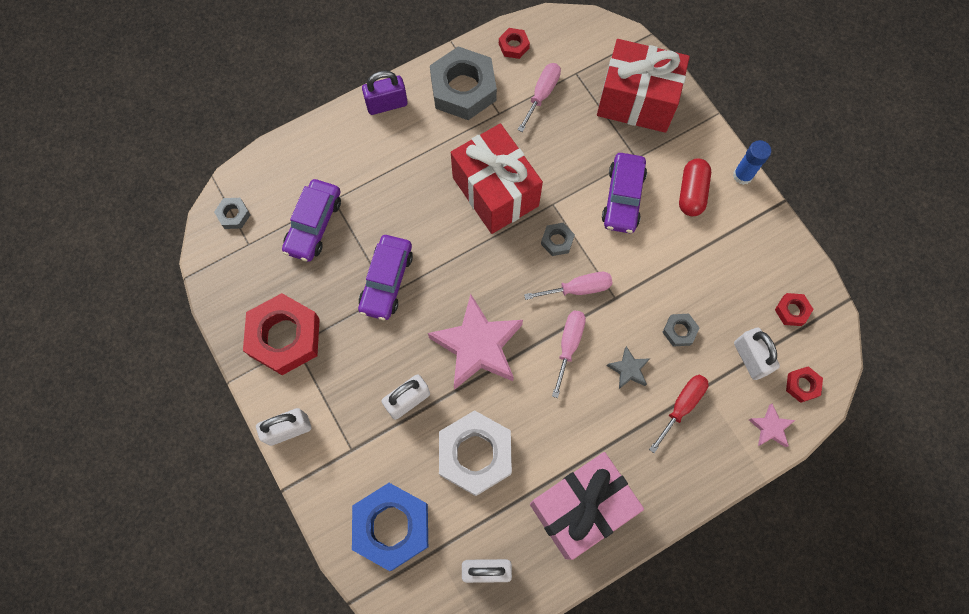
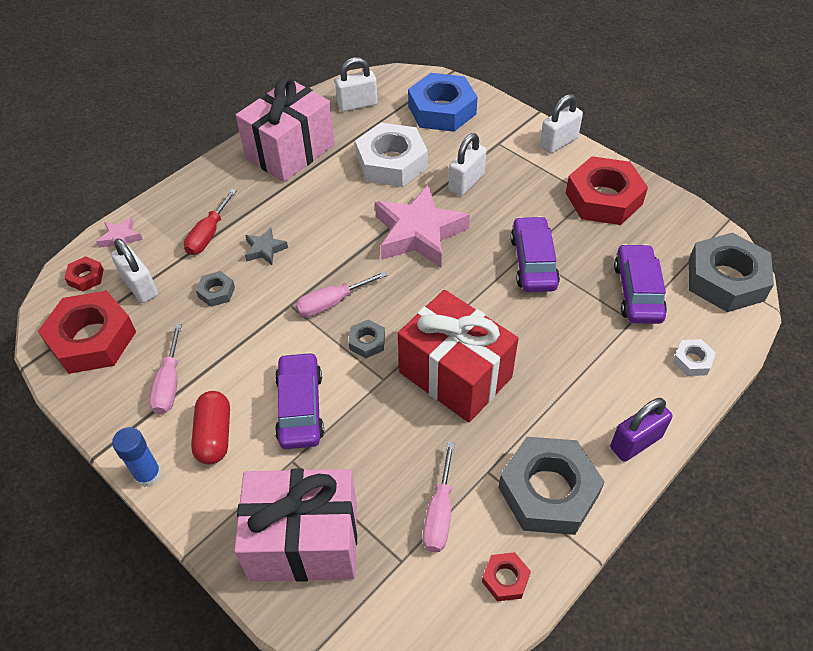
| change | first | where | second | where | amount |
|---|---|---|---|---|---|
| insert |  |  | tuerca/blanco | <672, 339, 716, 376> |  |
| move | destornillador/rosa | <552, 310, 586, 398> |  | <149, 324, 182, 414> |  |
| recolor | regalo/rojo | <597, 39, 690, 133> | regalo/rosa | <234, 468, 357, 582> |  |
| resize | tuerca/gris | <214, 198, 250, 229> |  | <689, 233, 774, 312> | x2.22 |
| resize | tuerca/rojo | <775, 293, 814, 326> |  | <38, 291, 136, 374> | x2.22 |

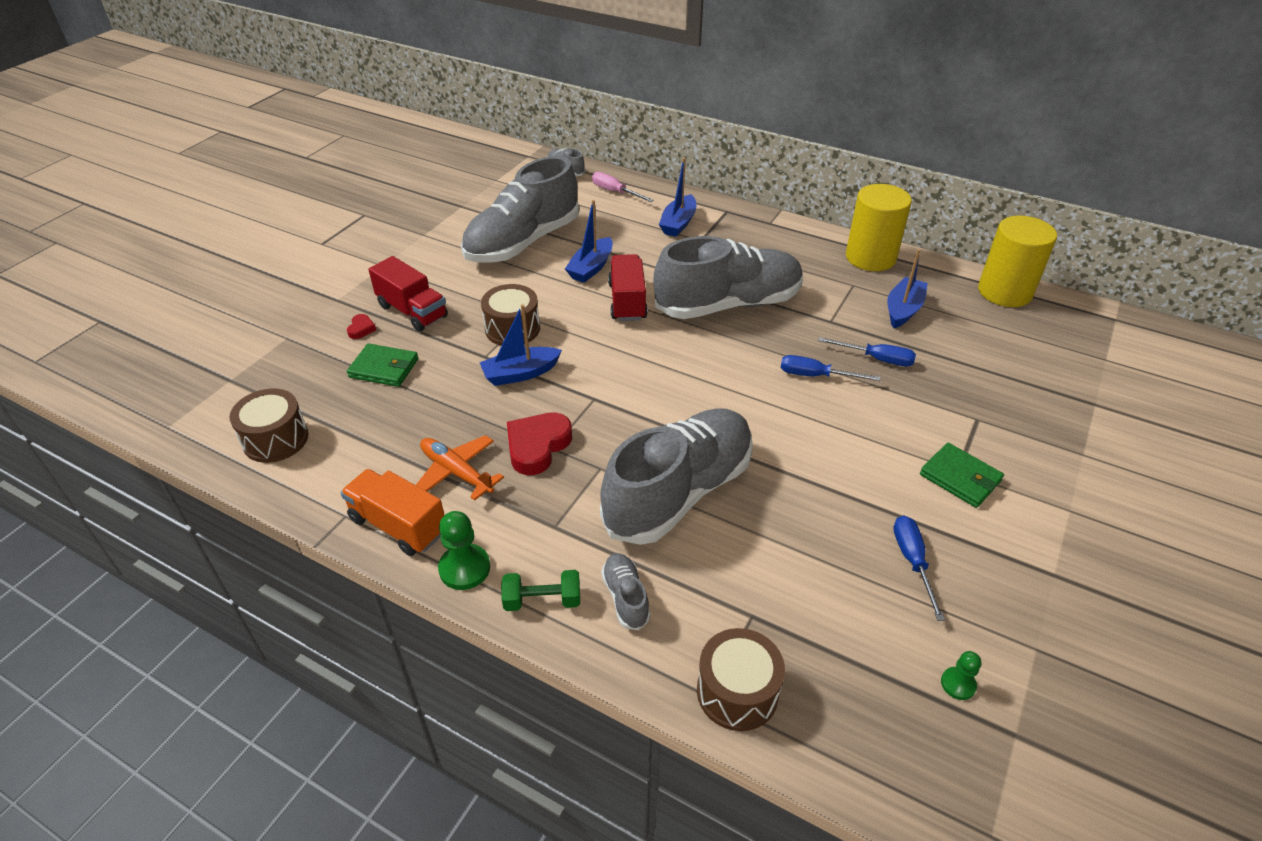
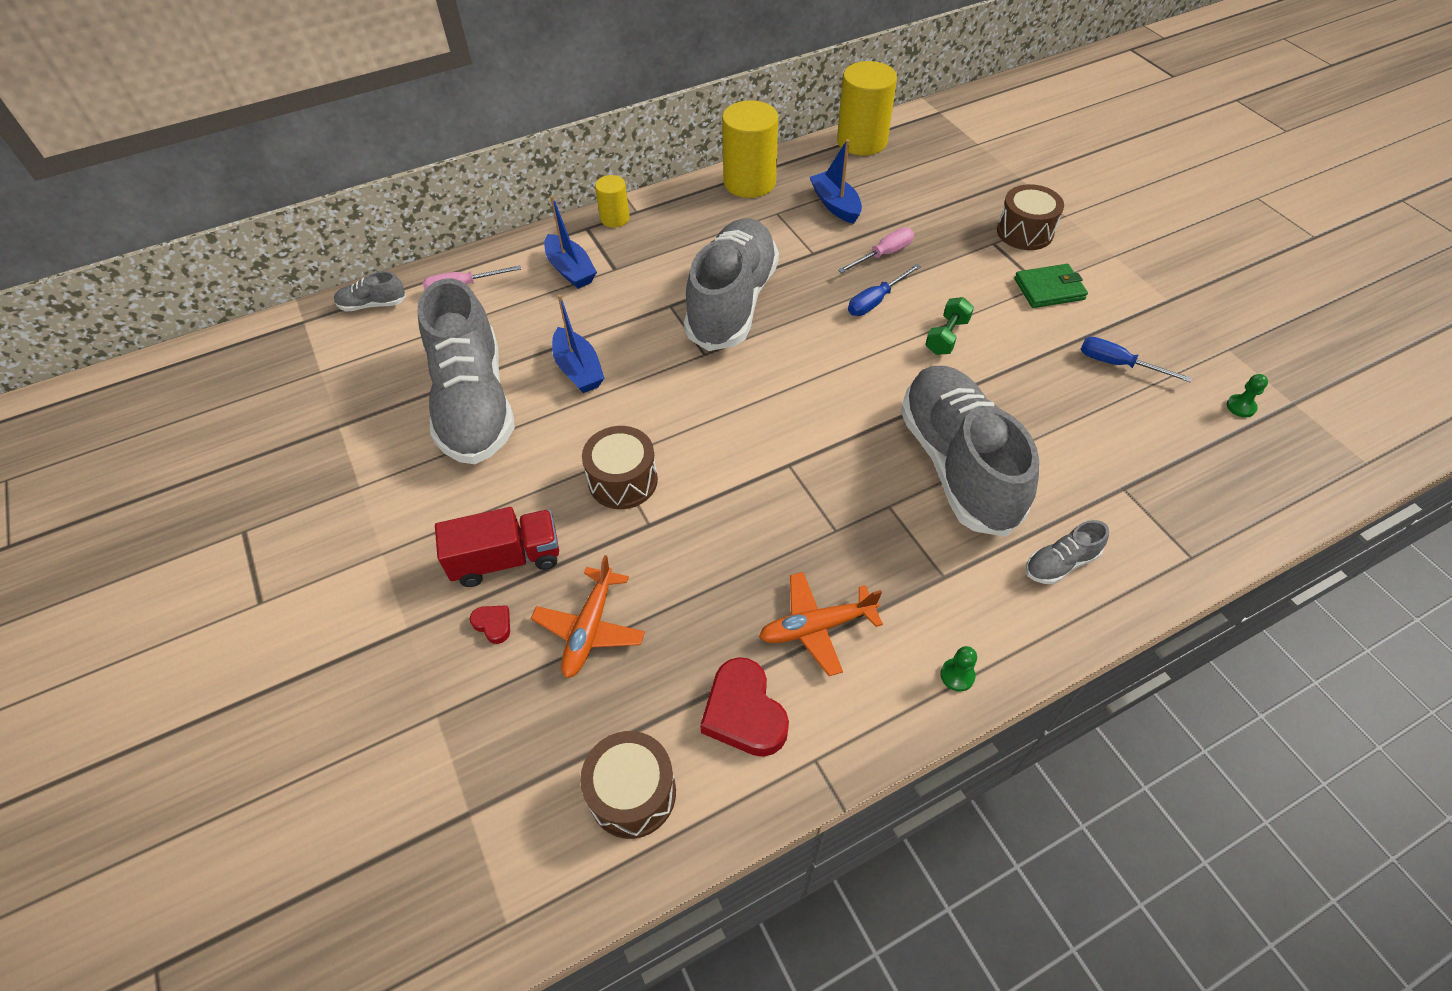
| change | first | where | second | where | amount |
|---|---|---|---|---|---|
| delete | camión/naranja | <341, 469, 444, 556> |  |  |  |
| delete | barco/azul | <480, 304, 562, 386> |  |  |  |
| delete | camión/rojo | <608, 254, 648, 321> |  |  |  |
| insert |  |  | cilindro/amarillo | <595, 175, 630, 227> |  |
| move | mancuerna/verde | <501, 570, 580, 611> |  | <925, 297, 974, 355> |  |
| move | corazón/rojo | <507, 412, 572, 475> |  | <700, 657, 789, 757> |  |
| move | tambor/marrón | <697, 628, 785, 731> |  | <997, 184, 1064, 250> |  |
| replace | cartera/verde | <347, 343, 418, 387> | avión/naranja | <531, 555, 645, 678> |  |
| recolor | destornillador/azul | <818, 337, 916, 366> | destornillador/rosa | <838, 228, 914, 273> |  |
| rotate | zapato/gris | <601, 553, 650, 630> |  | <1026, 520, 1109, 584> | 45 degrees counterclockwise |
| resize | peón/verde | <438, 511, 490, 590> |  | <940, 646, 977, 692> | x0.59 |

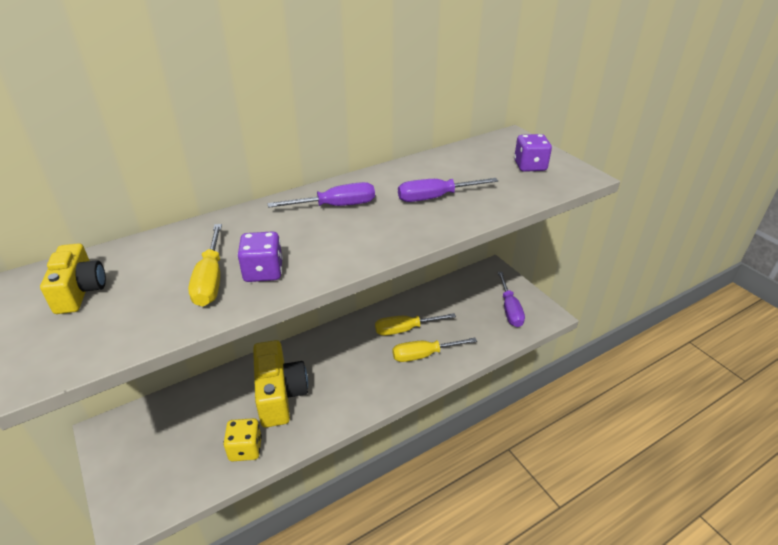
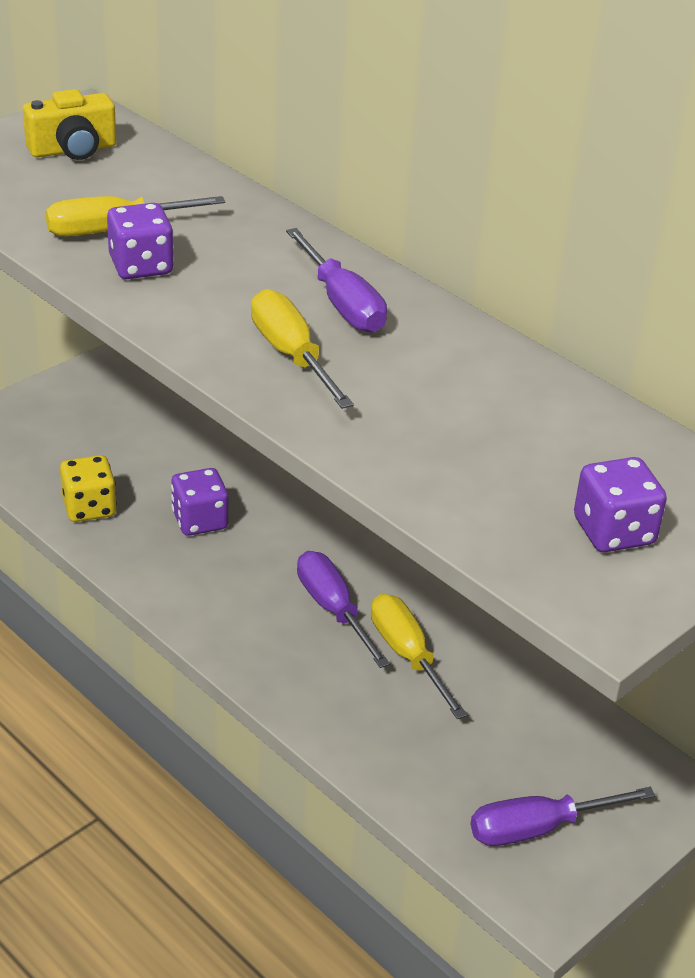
| change | first | where | second | where | amount |
|---|---|---|---|---|---|
| move | destornillador/amarillo | <393, 338, 477, 362> |  | <251, 289, 354, 409> |  |
| move | destornillador/morado | <398, 178, 498, 202> |  | <297, 551, 390, 668> |  |
| replace | cámara/amarillo | <253, 340, 308, 427> | dado/morado | <171, 468, 228, 536> |  |

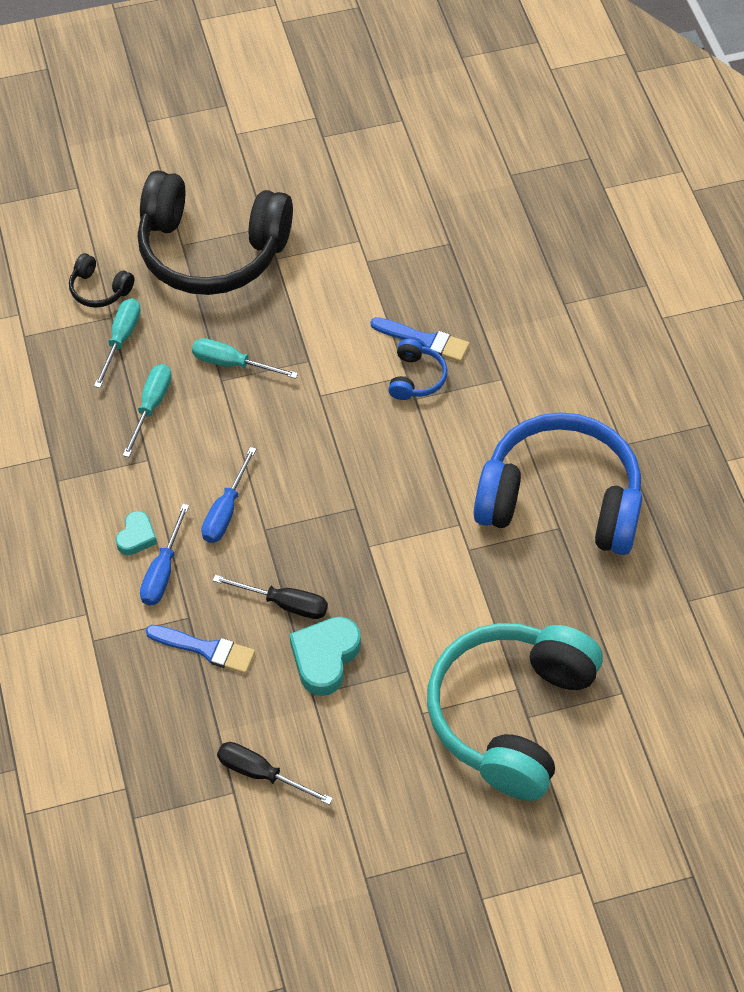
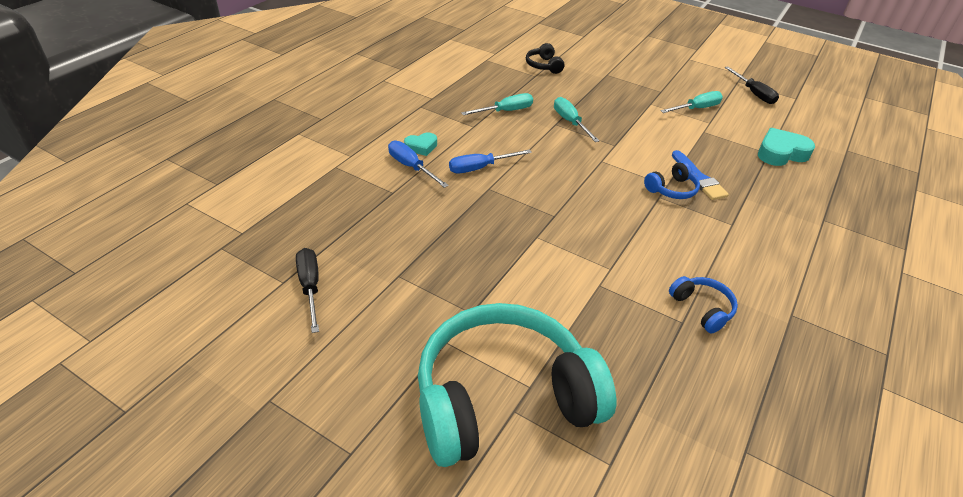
| change | first | where | second | where | amount |
|---|---|---|---|---|---|
| delete | auriculares/negro | <138, 170, 293, 295> |  |  |  |
| delete | pincel/azul | <146, 625, 255, 674> |  |  |  |
| move | destornillador/turquesa | <94, 298, 141, 388> |  | <661, 91, 723, 113> |  |
| move | destornillador/negro | <213, 575, 328, 619> |  | <725, 66, 779, 104> |  |
| move | corazón/turquesa | <289, 617, 361, 696> |  | <758, 128, 815, 166> |  |
| rotate | destornillador/azul | <140, 504, 189, 605> |  | <388, 140, 449, 188> | 75 degrees clockwise |
| resize | auriculares/azul | <474, 412, 643, 555> |  | <669, 276, 738, 334> | x0.40 |

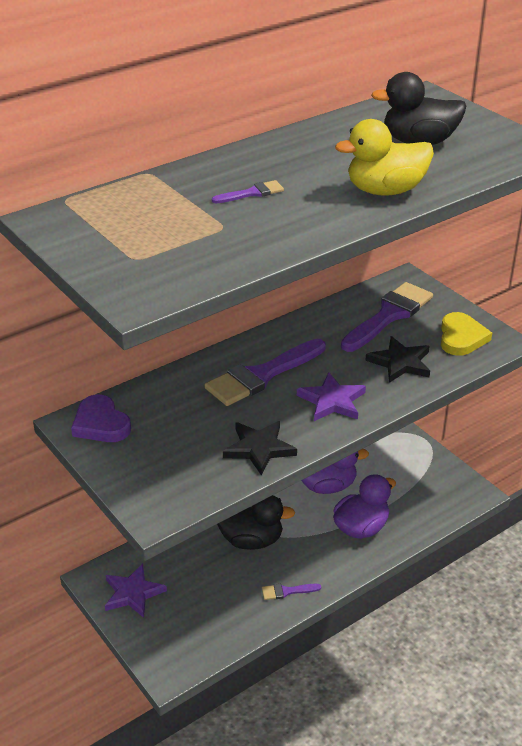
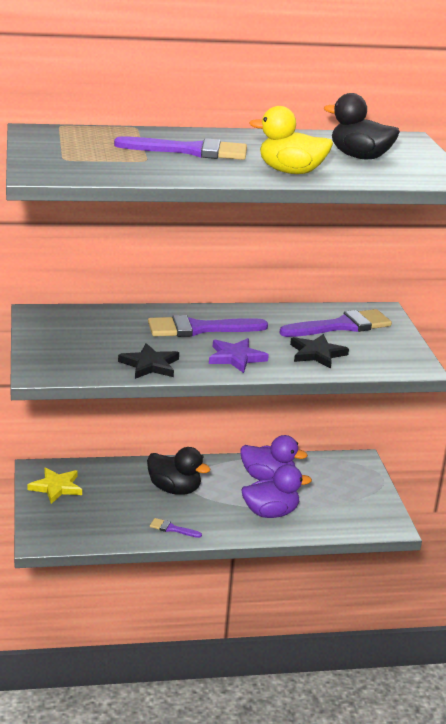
| change | first | where | second | where | amount |
|---|---|---|---|---|---|
| delete | corazón/morado | <71, 394, 131, 442> |  |  |  |
| delete | corazón/amarillo | <441, 312, 492, 356> |  |  |  |
| recolor | estrella/morado | <105, 564, 167, 618> | estrella/amarillo | <27, 467, 82, 504> |  |
| resize | pincel/morado | <212, 180, 284, 203> |  | <114, 136, 247, 160> | x2.23 |

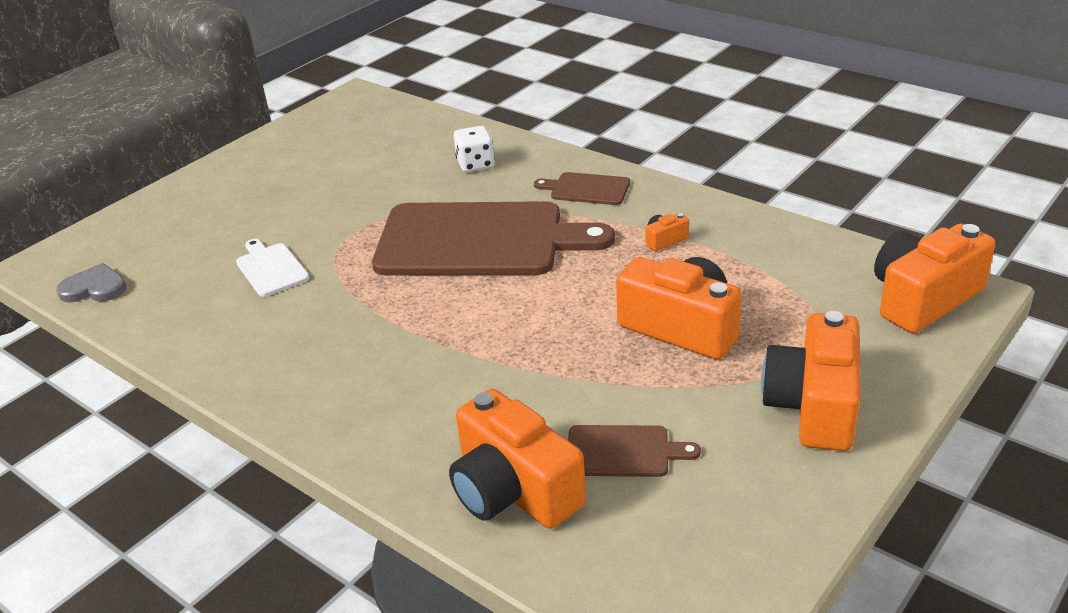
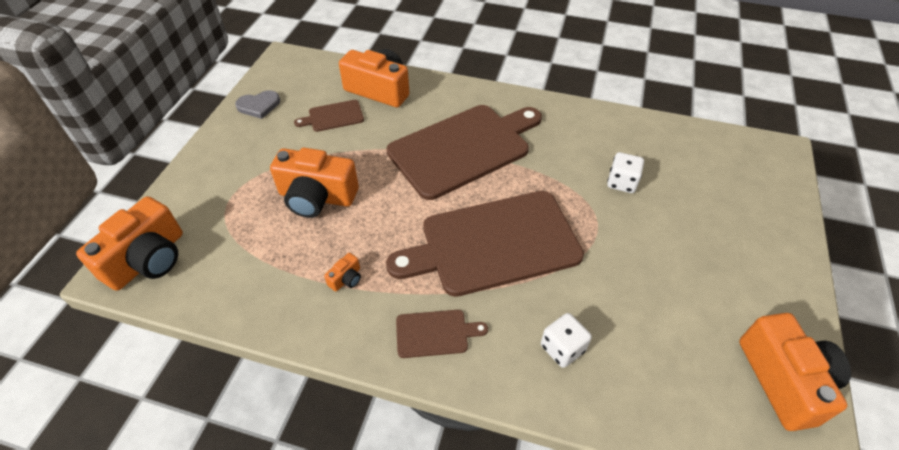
| change | first | where | second | where | amount |
|---|---|---|---|---|---|
| insert |  |  | tabla de cortar/marrón | <386, 105, 542, 200> |  |
| move | corazón/gris | <56, 263, 126, 302> |  | <235, 90, 280, 119> |  |
| move | cámara/naranja | <761, 311, 860, 451> |  | <739, 313, 851, 431> |  |
| replace | tabla de cortar/blanco | <236, 239, 310, 297> | dado/blanco | <607, 152, 644, 193> |  |

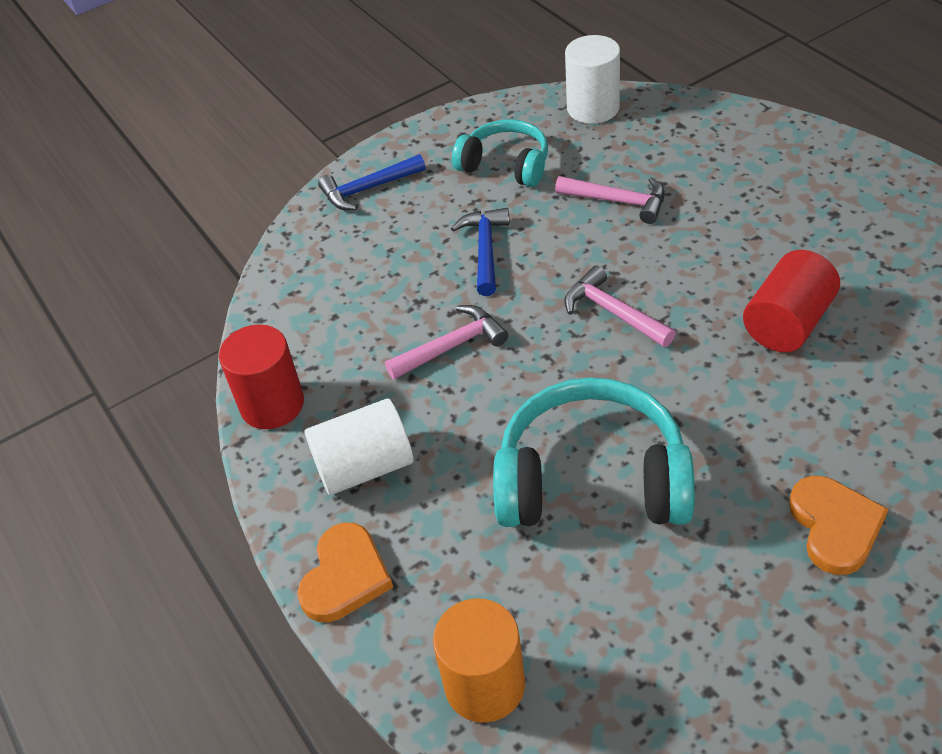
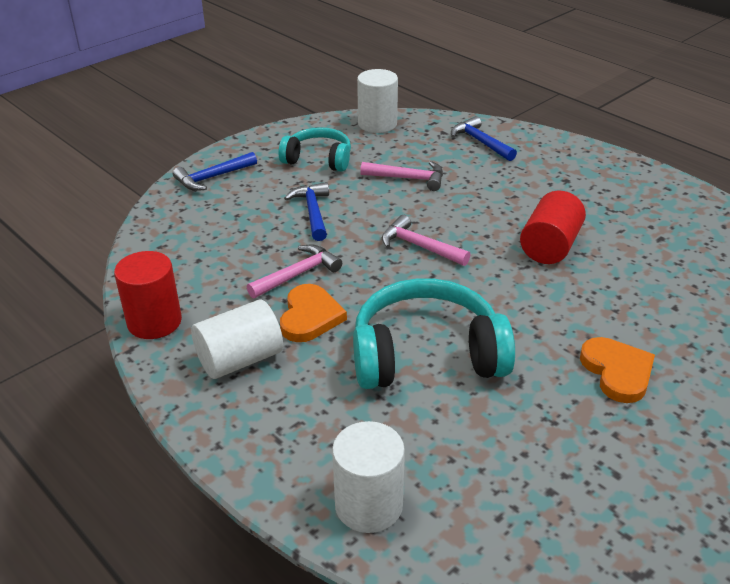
| change | first | where | second | where | amount |
|---|---|---|---|---|---|
| insert |  |  | martillo/azul | <451, 116, 517, 161> |  |
| move | corazón/naranja | <297, 522, 393, 622> |  | <280, 284, 347, 342> |  |
| recolor | cilindro/naranja | <433, 599, 525, 723> | cilindro/blanco | <332, 421, 405, 533> |  |

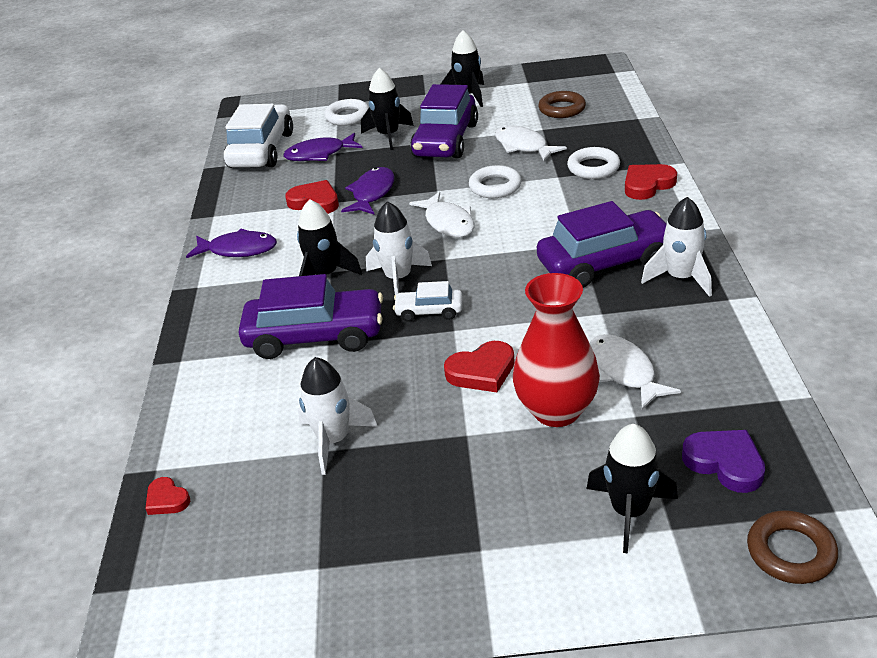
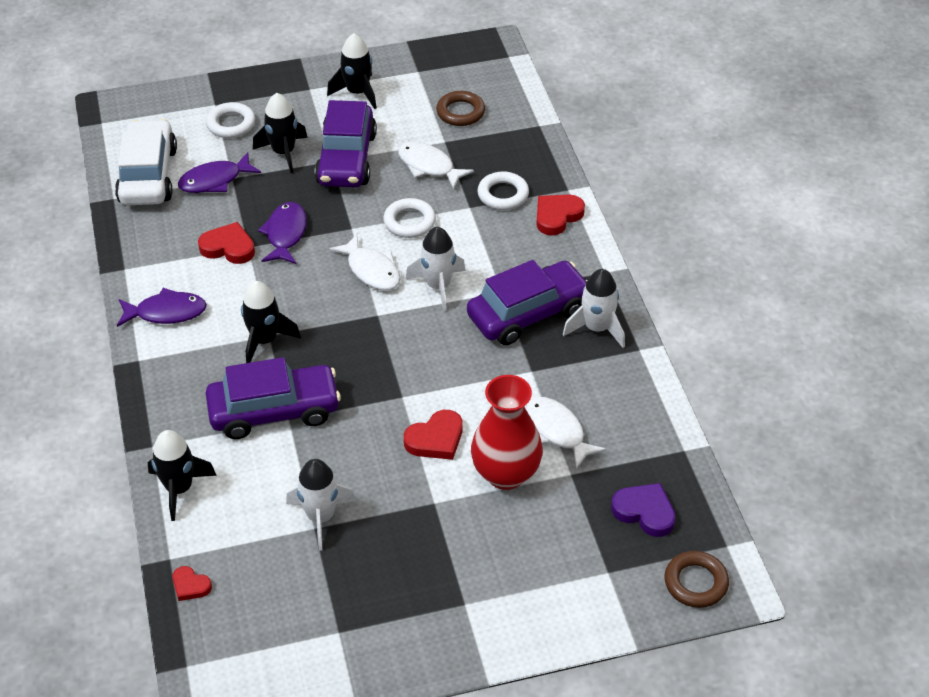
| change | first | where | second | where | amount |
|---|---|---|---|---|---|
| delete | coche/blanco | <393, 281, 463, 322> |  |  |  |
| move | cohete/blanco | <366, 201, 432, 295> |  | <405, 227, 466, 312> |  |
| move | cohete/negro | <586, 424, 678, 553> |  | <148, 430, 217, 521> |  |

